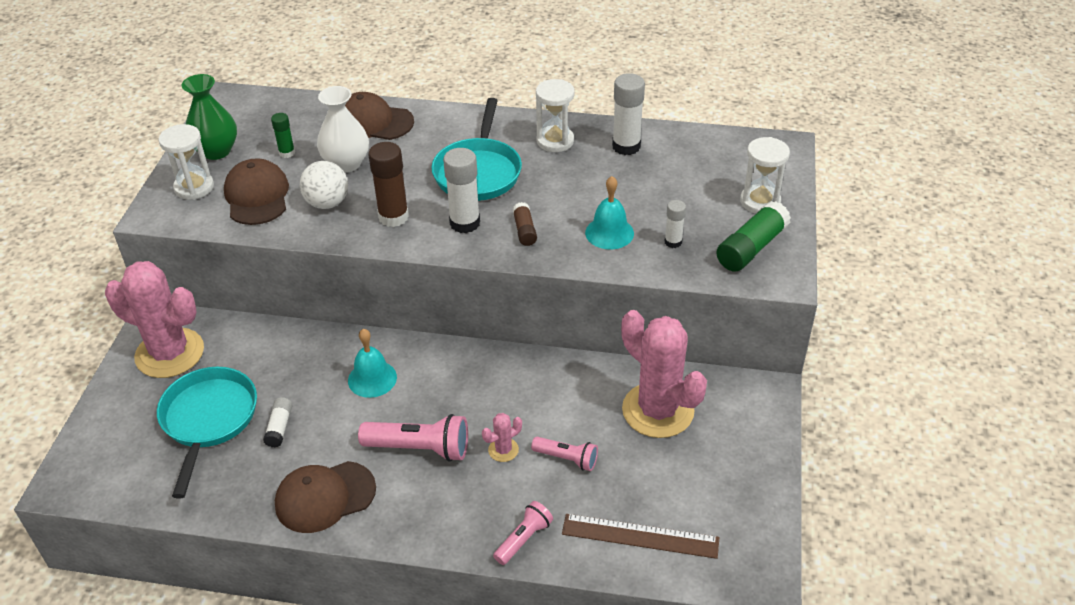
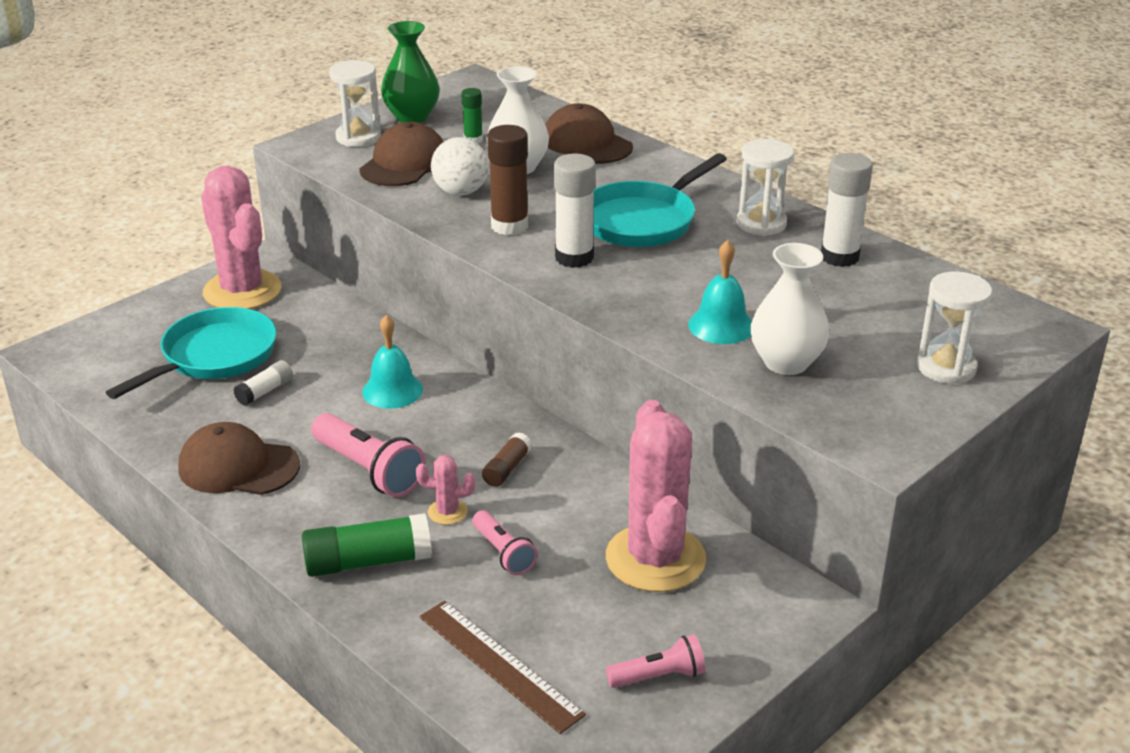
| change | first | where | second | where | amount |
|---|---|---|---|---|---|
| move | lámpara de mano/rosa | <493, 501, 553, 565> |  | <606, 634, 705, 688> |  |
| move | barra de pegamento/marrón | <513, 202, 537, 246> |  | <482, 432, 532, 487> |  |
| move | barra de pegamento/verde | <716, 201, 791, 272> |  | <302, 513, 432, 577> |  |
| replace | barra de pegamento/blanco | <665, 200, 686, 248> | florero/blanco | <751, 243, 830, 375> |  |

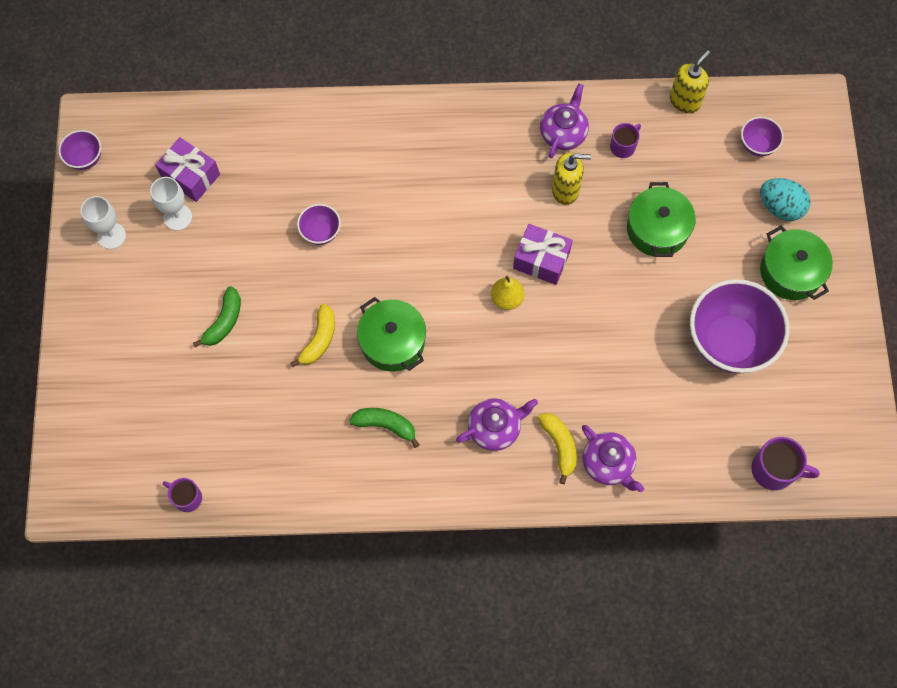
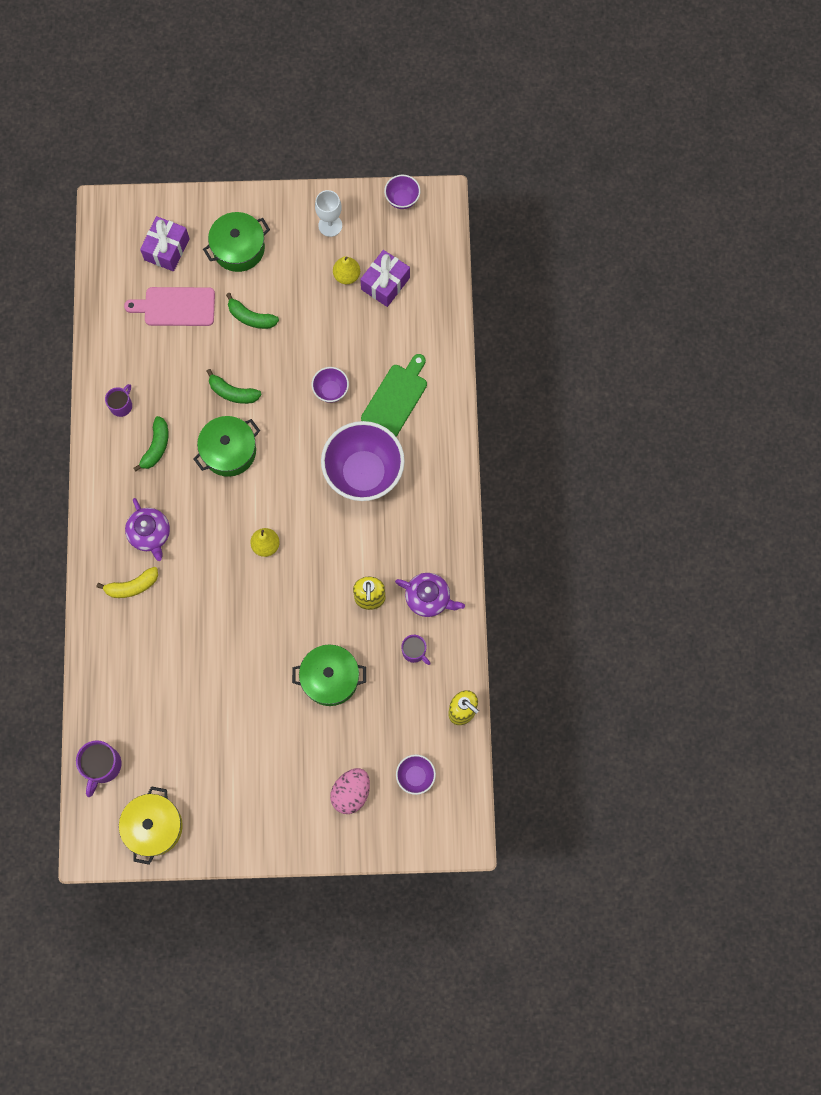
| change | first | where | second | where | amount |
|---|---|---|---|---|---|
| delete | tetera/morado | <582, 425, 644, 492> |  |  |  |
| insert |  |  | olla/amarillo | <119, 786, 183, 865> |  |
| insert |  |  | tabla de cortar/rosa | <124, 287, 215, 326> |  |
| insert |  |  | tabla de cortar/verde | <361, 354, 427, 436> |  |
| move | taza/morado | <163, 478, 202, 512> |  | <105, 384, 132, 417> |  |
| move | regalo/morado | <513, 224, 573, 285> |  | <140, 216, 190, 271> |  |
| move | cuenco/morado | <690, 279, 790, 374> |  | <321, 421, 405, 501> |  |
| move | olla/verde | <760, 226, 833, 300> |  | <203, 212, 270, 272> |  |
| replace | copa/blanco | <150, 177, 192, 231> | pera/amarillo | <333, 256, 360, 284> |  |
| recolor | plátano/amarillo | <290, 304, 335, 367> | plátano/verde | <206, 369, 262, 404> |  |
| recolor | huevo/turquesa | <760, 178, 811, 221> | huevo/rosa | <330, 768, 370, 814> |  |

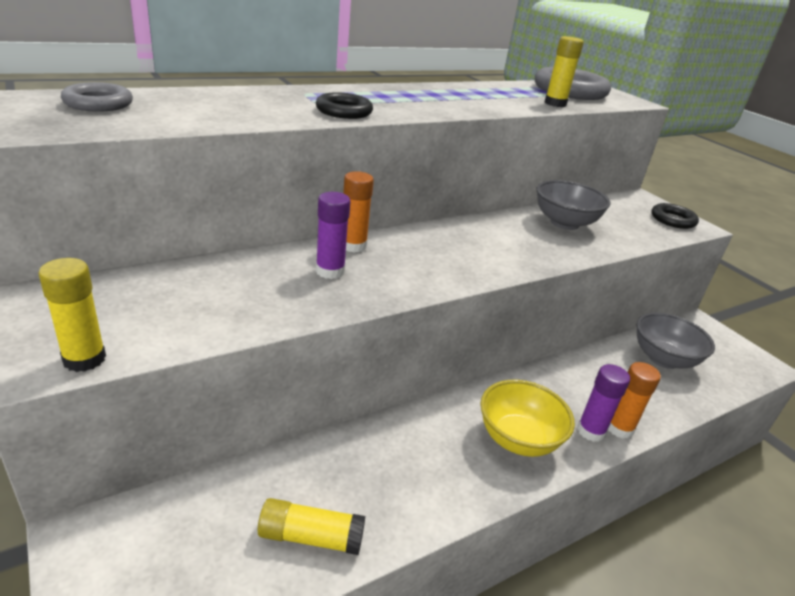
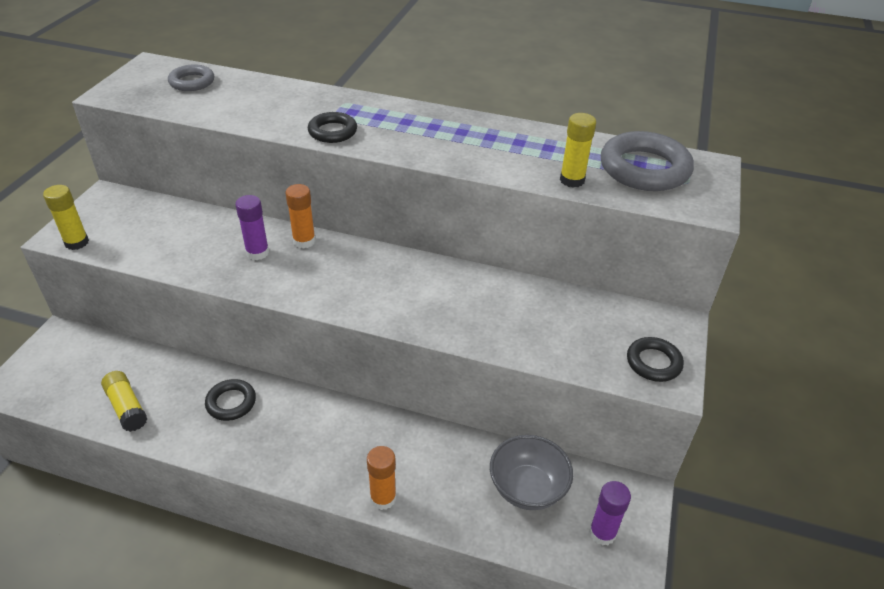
| change | first | where | second | where | amount |
|---|---|---|---|---|---|
| delete | cuenco/amarillo | <481, 380, 575, 457> |  |  |  |
| delete | cuenco/gris | <537, 180, 611, 230> |  |  |  |
| insert |  |  | anillo/negro | <205, 379, 256, 421> |  |
| move | barra de pegamento/morado | <577, 364, 630, 442> |  | <589, 481, 631, 545> |  |

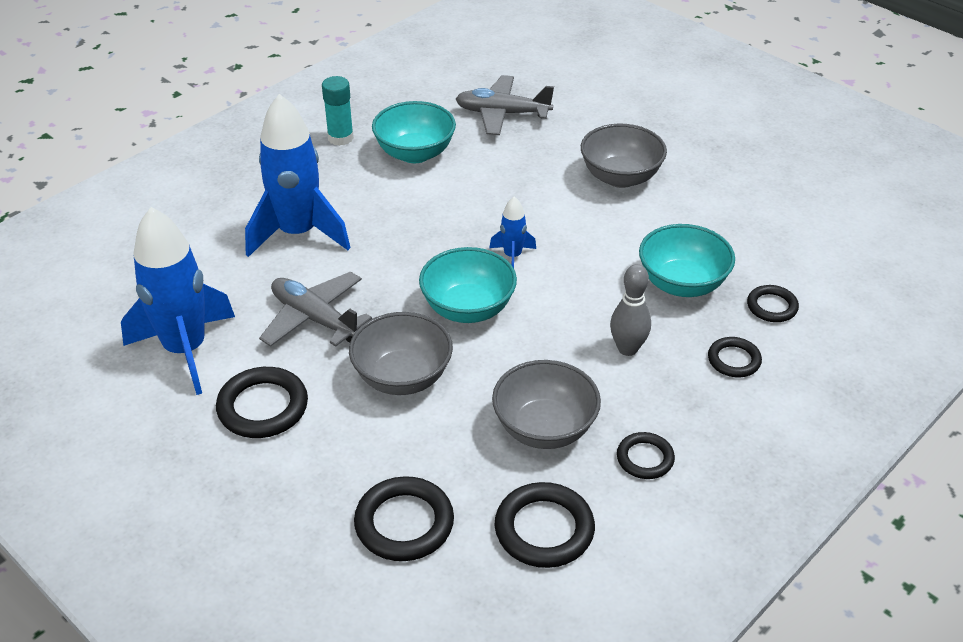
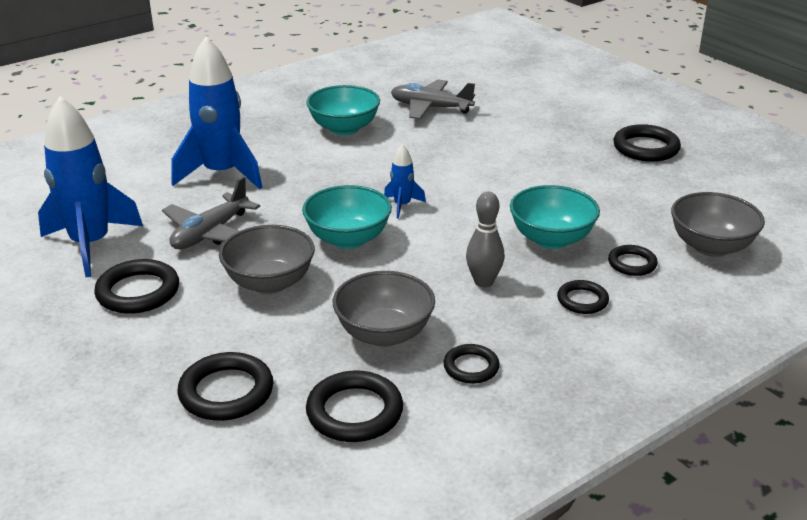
| change | first | where | second | where | amount |
|---|---|---|---|---|---|
| delete | barra de pegamento/turquesa | <322, 76, 354, 146> |  |  |  |
| insert |  |  | anillo/negro | <613, 124, 681, 162> |  |
| move | cuenco/gris | <581, 124, 667, 188> |  | <671, 192, 765, 257> |  |
| rotate | avión/gris | <259, 272, 372, 347> |  | <162, 176, 260, 249> | 105 degrees counterclockwise |

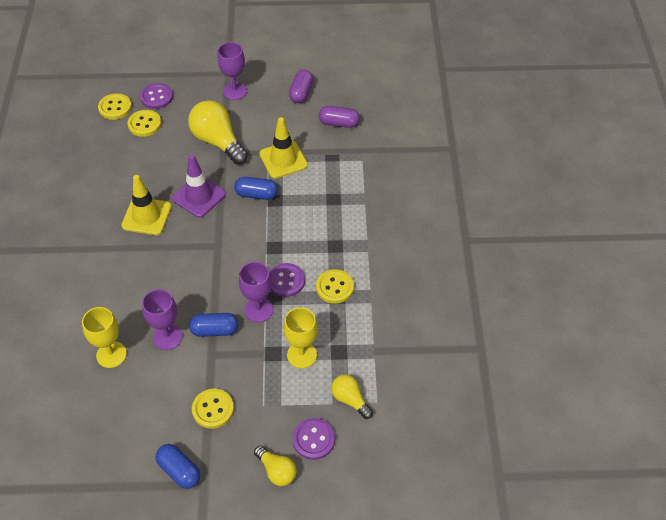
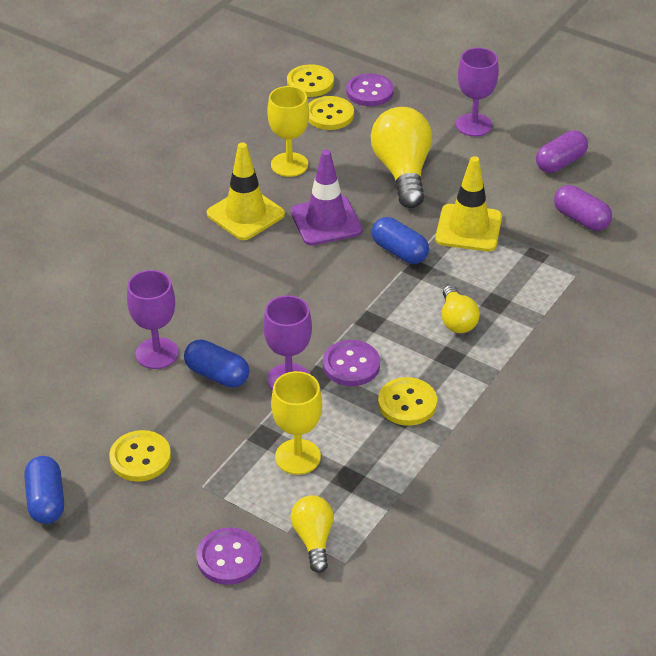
| change | first | where | second | where | amount |
|---|---|---|---|---|---|
| move | copa/amarillo | <82, 307, 127, 368> |  | <268, 86, 309, 177> |  |
| move | bombilla/amarillo | <254, 446, 297, 486> |  | <442, 285, 480, 333> |  |

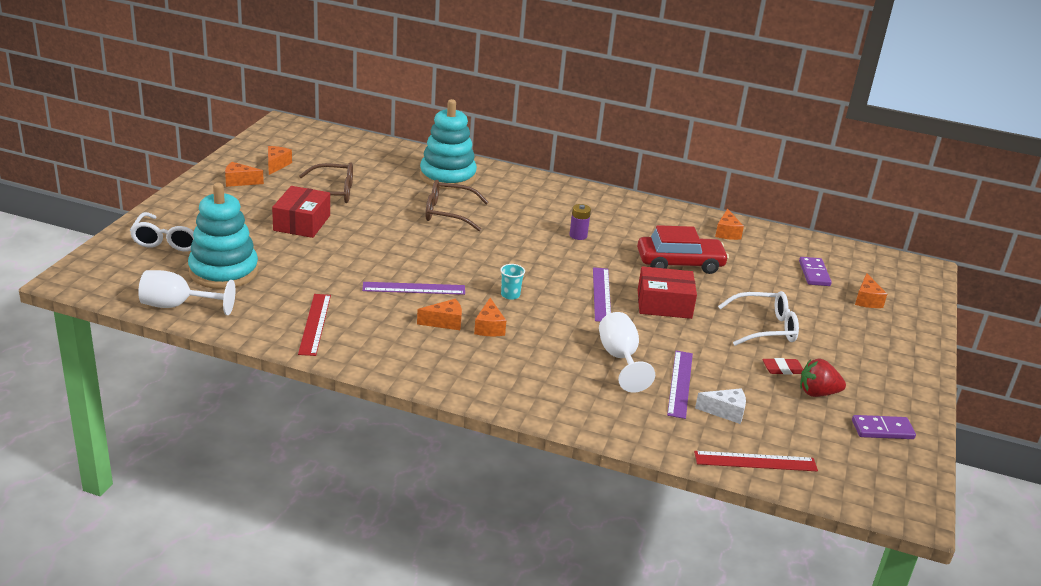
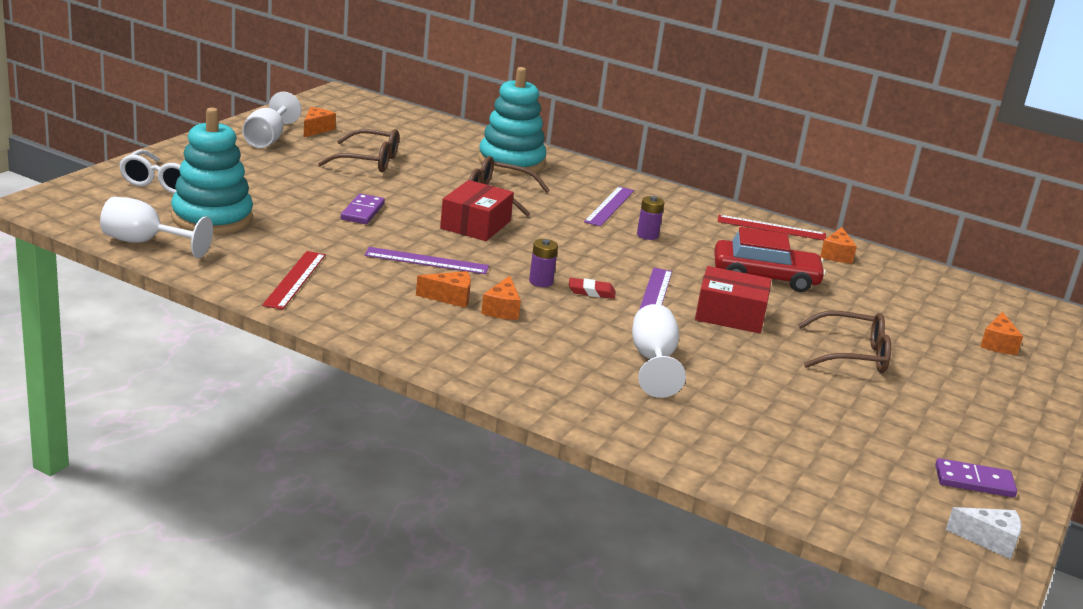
| change | first | where | second | where | amount |
|---|---|---|---|---|---|
| delete | fresa/rojo | <800, 359, 846, 397> |  |  |  |
| move | caja/rojo | <272, 186, 330, 238> |  | <440, 180, 514, 241> |  |
| move | regla/morado | <667, 351, 693, 419> |  | <584, 186, 634, 227> |  |
| move | regla/rojo | <694, 451, 818, 471> |  | <718, 215, 826, 240> |  |
| move | queso/blanco | <695, 388, 746, 424> |  | <946, 507, 1021, 559> |  |
| move | goma de borrar/rojo | <763, 358, 803, 375> |  | <569, 278, 615, 299> |  |
| move | ficha de dominó/morado | <799, 257, 832, 286> |  | <341, 194, 385, 224> |  |
| replace | queso/naranja | <225, 162, 264, 187> | copa/blanco | <242, 92, 301, 148> |  |
| replace | vaso/turquesa | <500, 264, 525, 300> | pila/morado | <529, 239, 558, 287> |  |
| recolor | gafas/blanco | <718, 291, 799, 346> | gafas/marrón | <798, 311, 891, 373> |  |

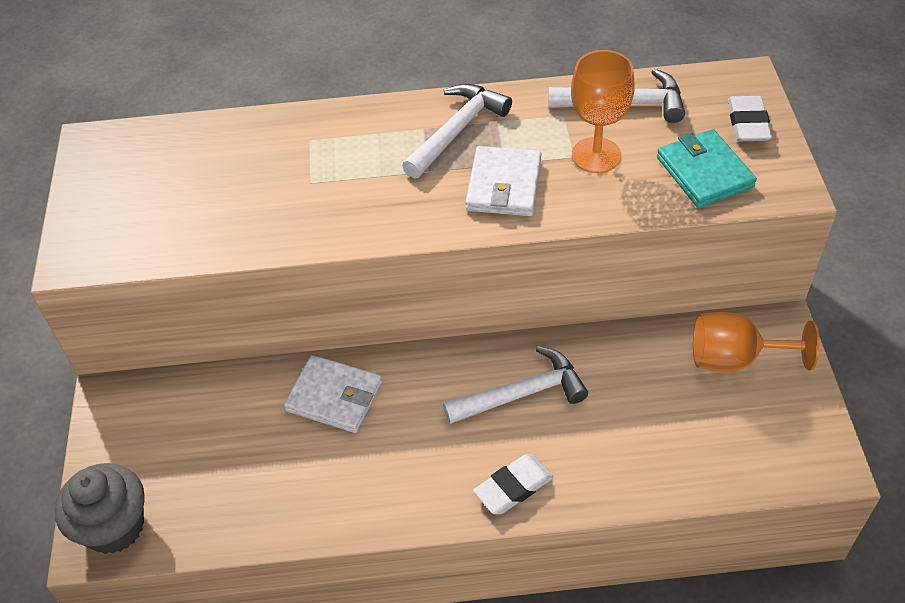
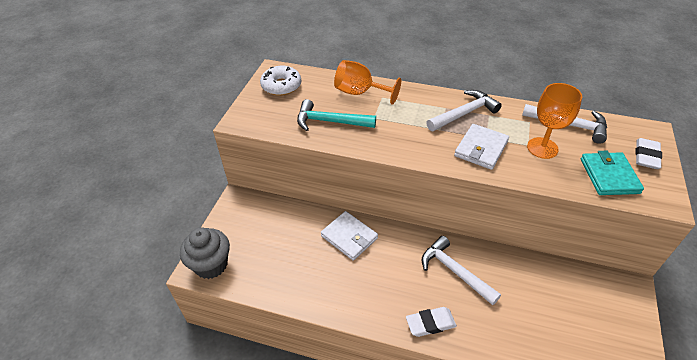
| change | first | where | second | where | amount |
|---|---|---|---|---|---|
| insert |  |  | rosquilla/blanco | <260, 66, 301, 96> |  |
| insert |  |  | martillo/turquesa | <297, 99, 376, 131> |  |
| move | copa/naranja | <693, 312, 820, 372> |  | <334, 60, 401, 105> |  |
| rotate | martillo/blanco | <443, 346, 588, 424> |  | <422, 236, 501, 305> | 135 degrees counterclockwise |

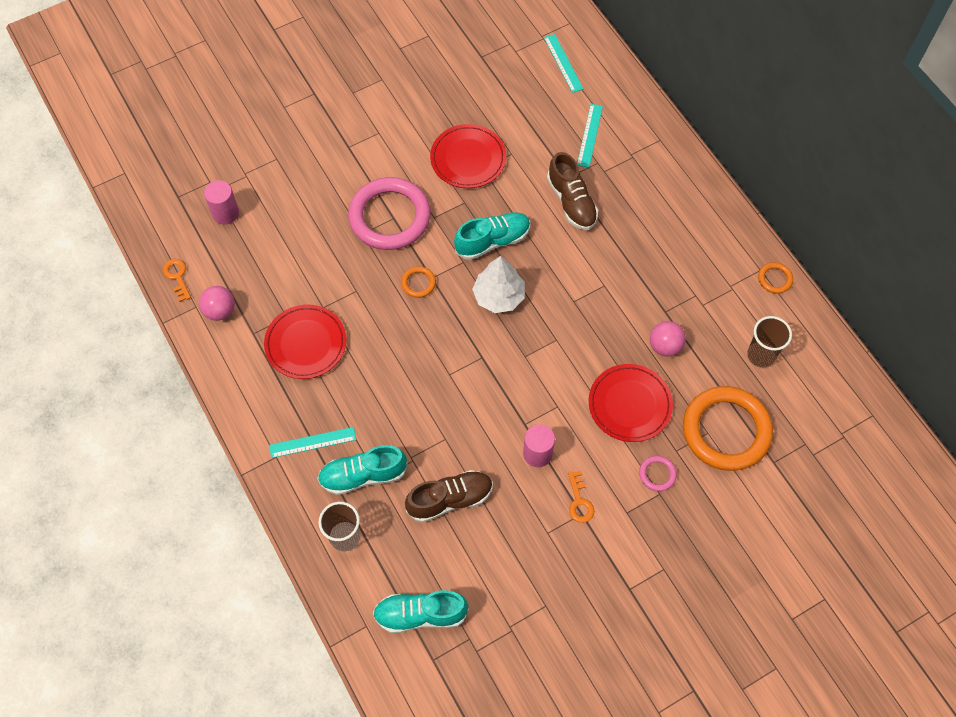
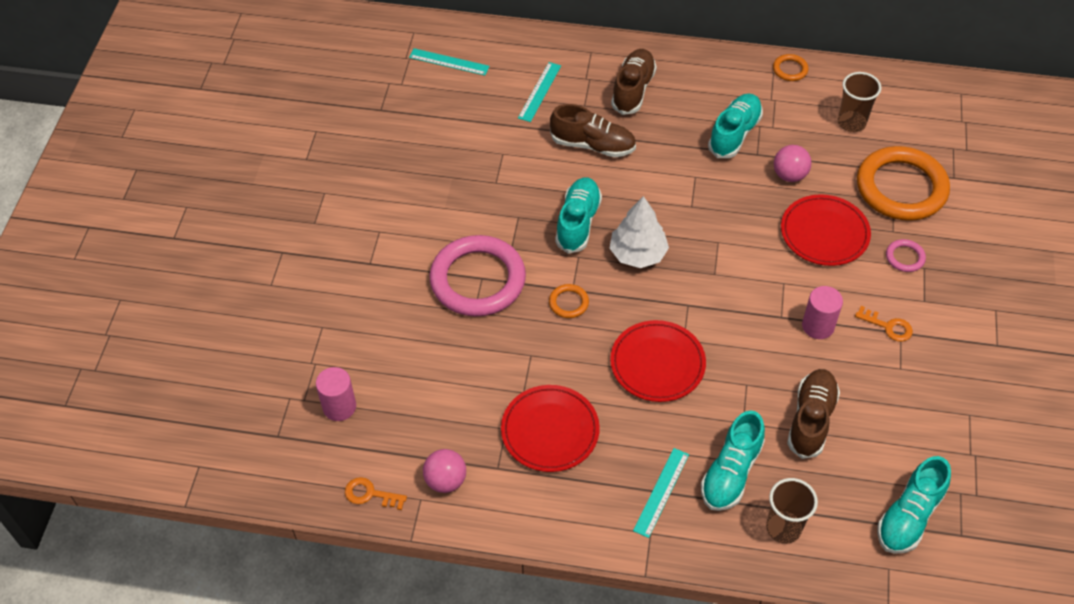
| change | first | where | second | where | amount |
|---|---|---|---|---|---|
| insert |  |  | zapato/marrón | <611, 49, 657, 115> |  |
| insert |  |  | zapato/turquesa | <708, 93, 763, 158> |  |
| move | plato/rojo | <430, 124, 506, 188> |  | <610, 320, 706, 402> |  |
| rotate | regla/turquesa | <577, 104, 603, 168> |  | <518, 62, 561, 122> | 60 degrees clockwise |

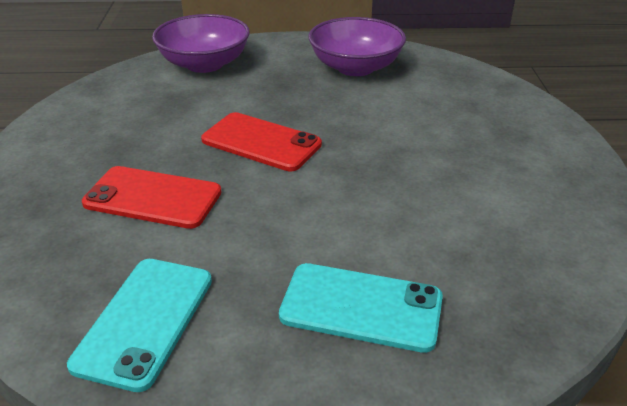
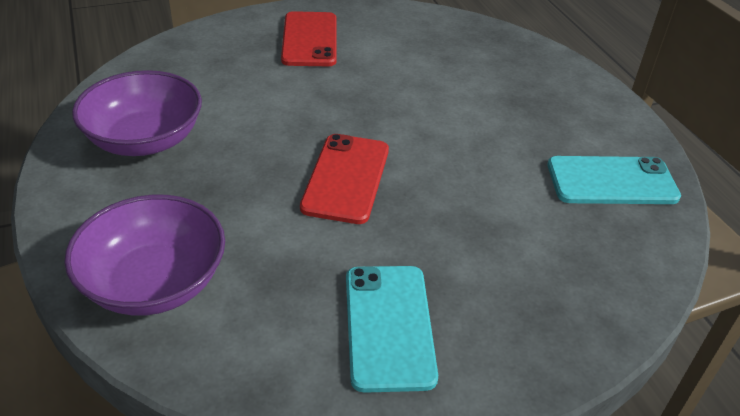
| change | first | where | second | where | amount |
|---|---|---|---|---|---|
| move | móvil/rojo | <82, 166, 222, 229> |  | <281, 11, 337, 66> |  |
| move | móvil/turquesa | <279, 263, 443, 353> |  | <346, 266, 438, 393> |  |

